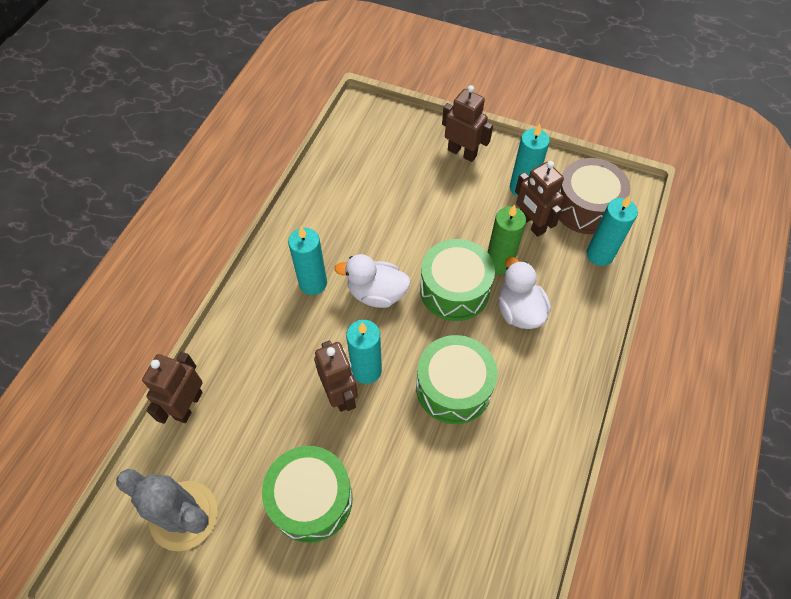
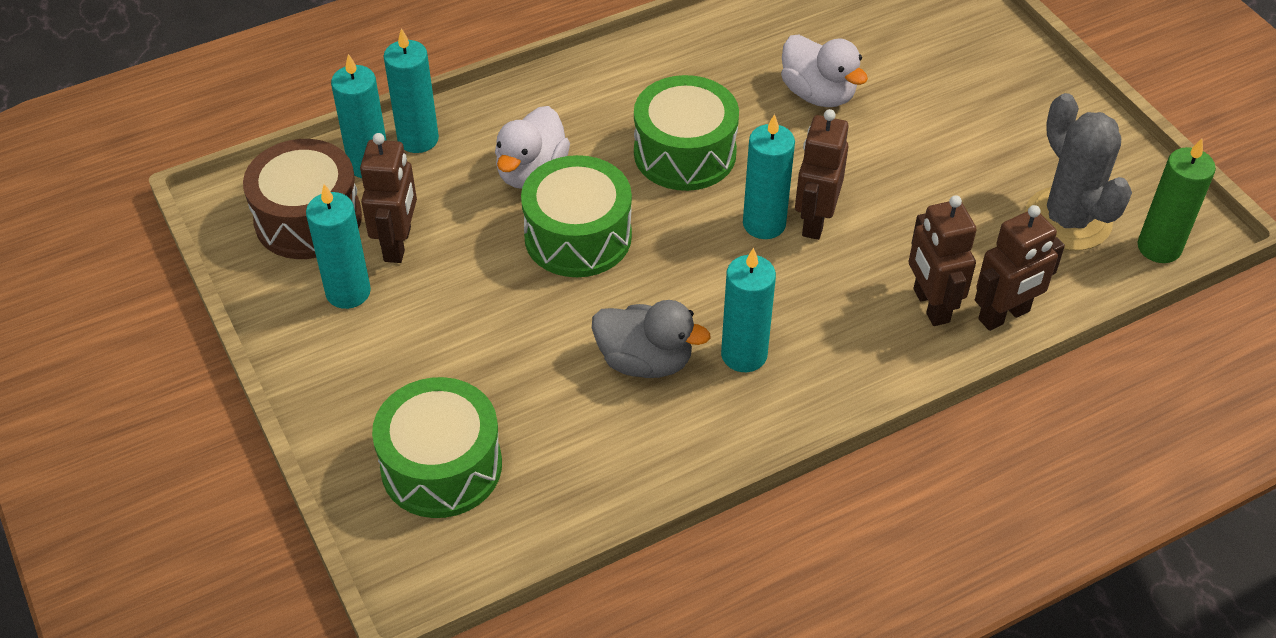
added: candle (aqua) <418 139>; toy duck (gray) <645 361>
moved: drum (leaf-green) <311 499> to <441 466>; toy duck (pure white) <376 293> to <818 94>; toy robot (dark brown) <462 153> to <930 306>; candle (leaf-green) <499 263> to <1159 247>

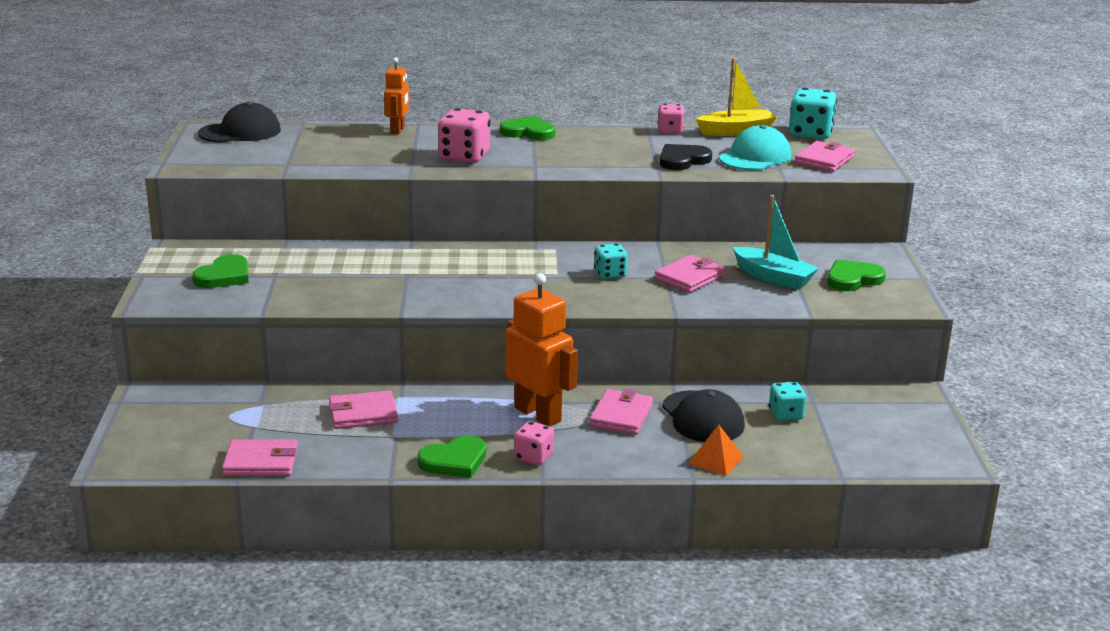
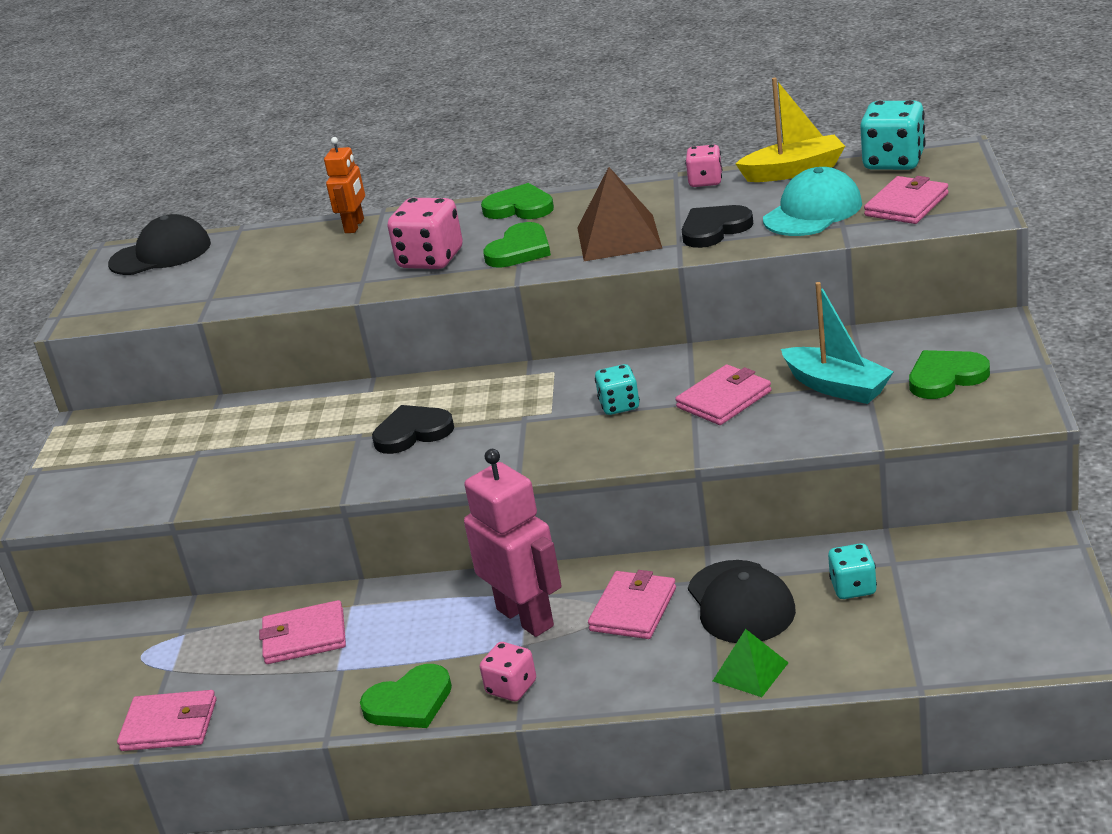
added: heart shape (jet-black) <412 432>; solid pyramid (dark brown) <618 237>
moved: heart shape (leaf-green) <224 276> to <520 250>
recoloured: toy robot (bright orange) <538 414> to toy robot (pink) <526 617>; solid pyramid (bright orange) <715 460> to solid pyramid (leaf-green) <750 671>

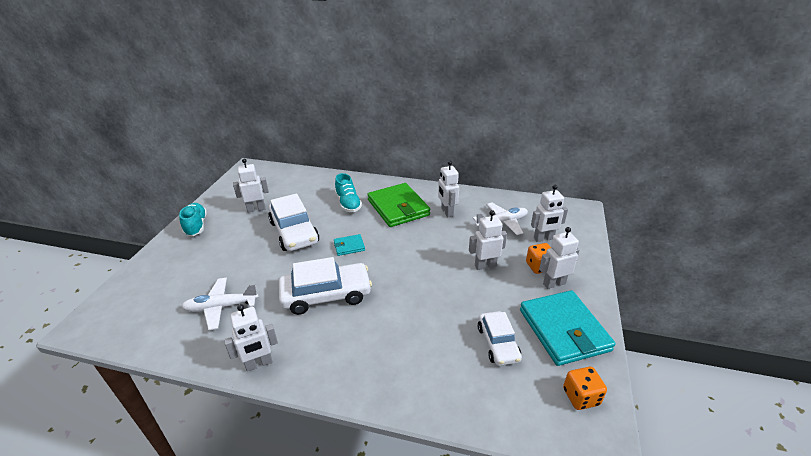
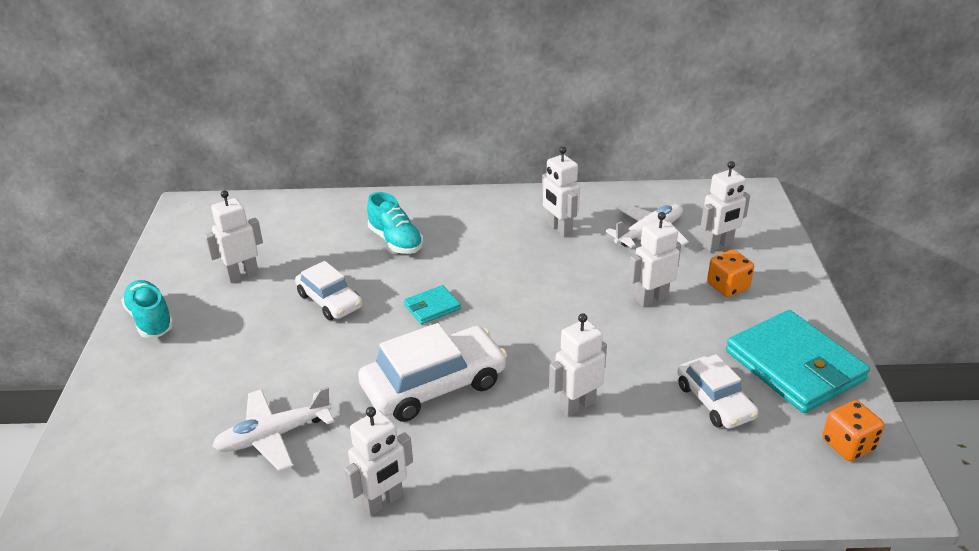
removed: wallet (leaf-green) <398 207>
moved: toy robot (pure white) <554 283> to <577 405>
resized: automobile (pure white) <294 232> = <329 301> x0.62

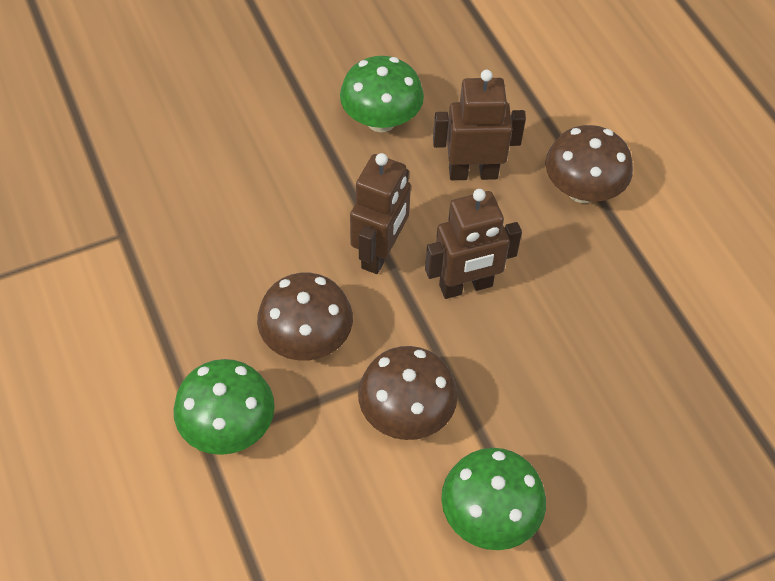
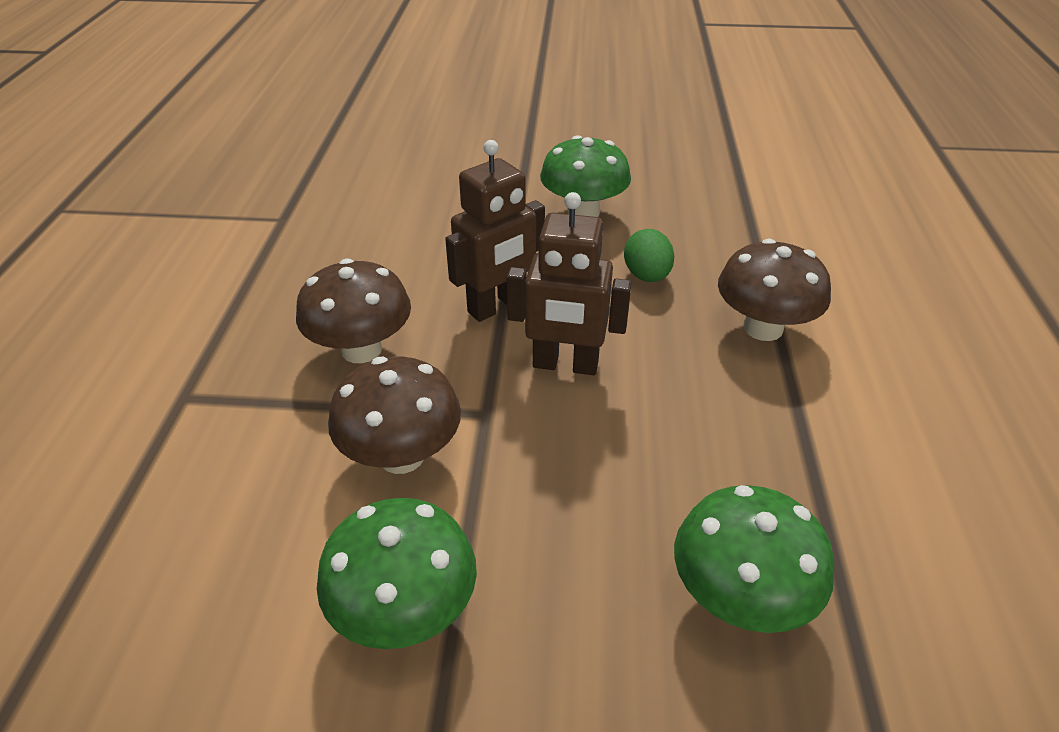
moved: fungus (leaf-green) <228 427> to <739 597>
replaced: toy robot (dark brown) <473 172> to egg shape (leaf-green) <647 276>

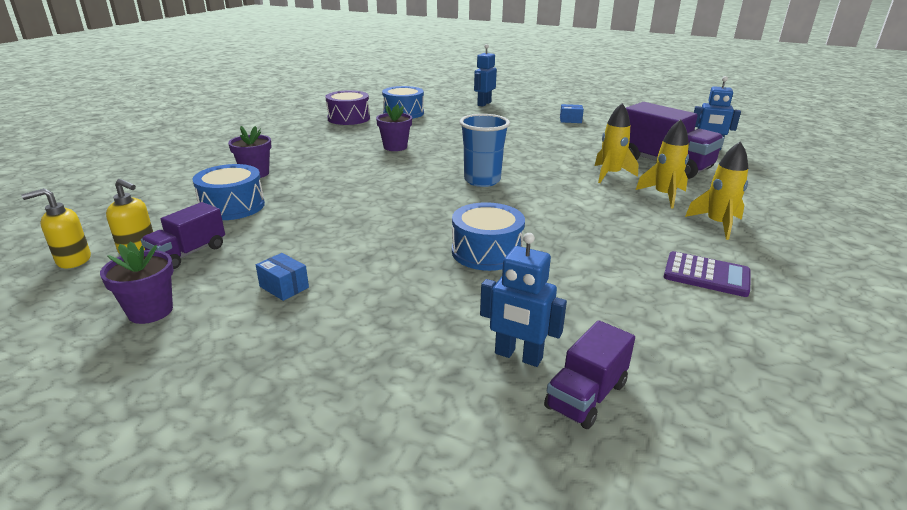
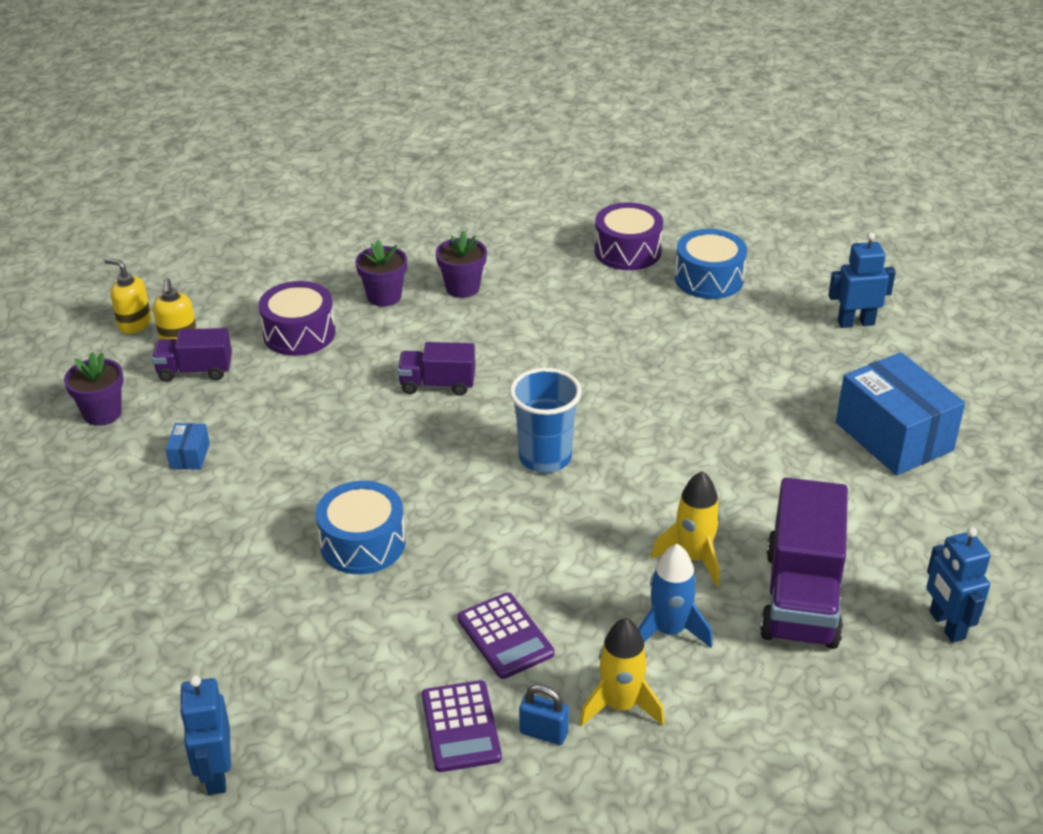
added: calculator (violet) <505 636>; lock (cobalt) <543 733>
moved: potted plant (violet) <395 147> to <462 288>; toy robot (cobalt) <518 356> to <216 774>; truck (violet) <586 396> to <437 384>
recoloured: drum (cobalt) <232 206> to drum (violet) <299 333>; toy rocket (yellow) <664 196> to toy rocket (cobalt) <669 631>
resized: package (cobalt) <570 120> = <893 436> x2.39

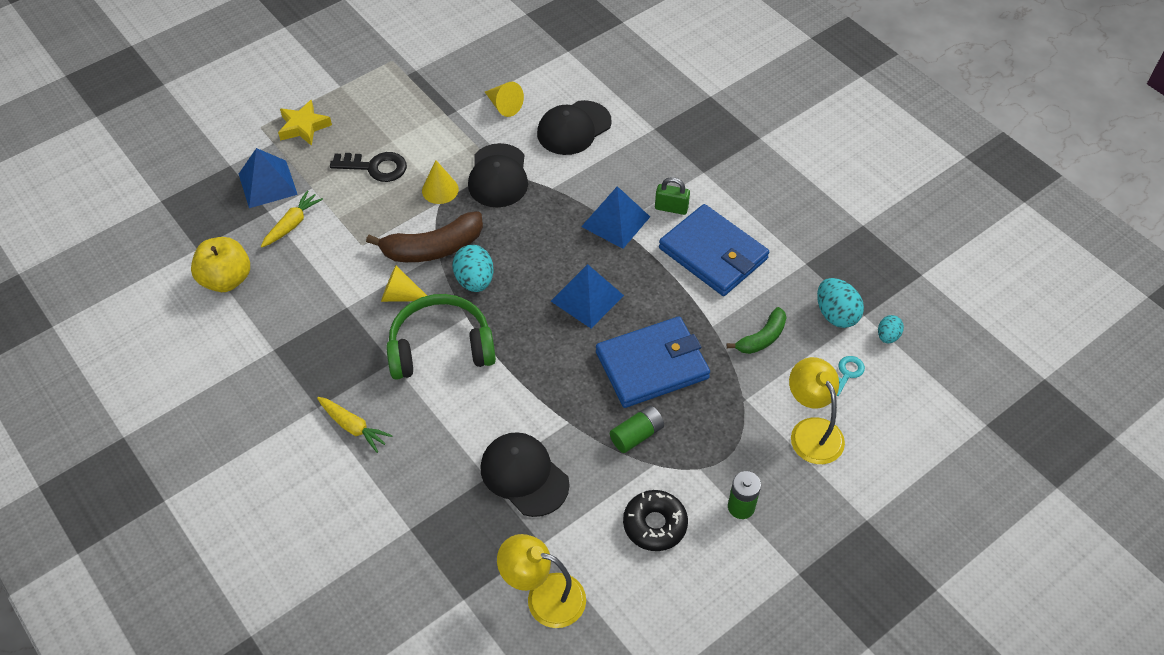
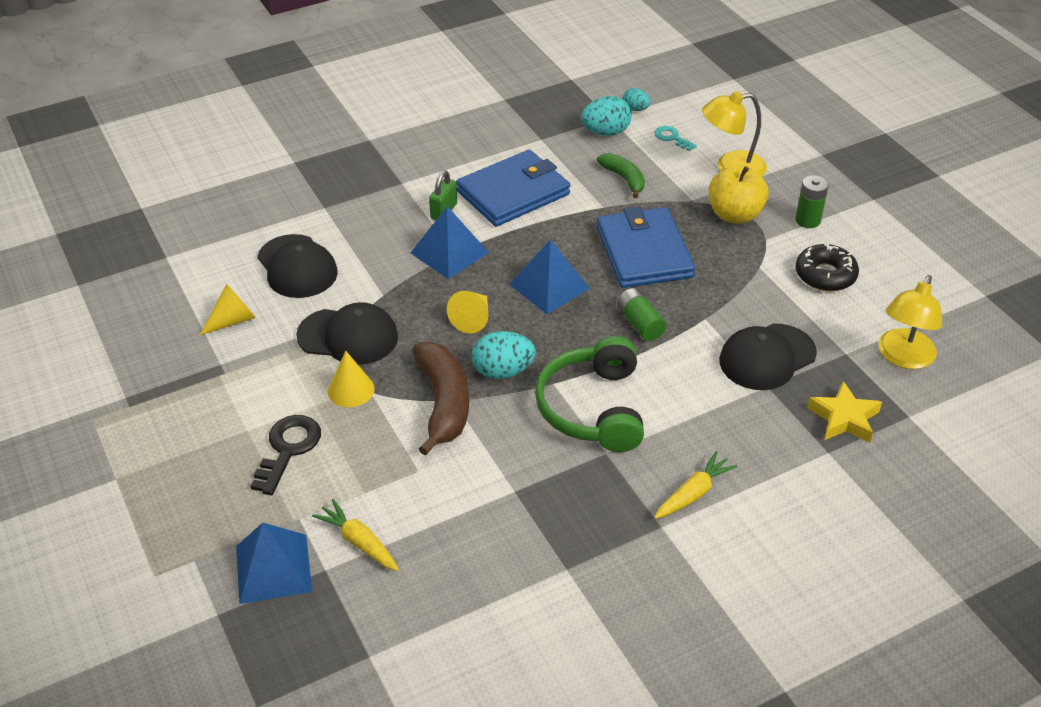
moved: apple (yellow) <226 279> to <734 215>; five-pointed star (yellow) <304 127> to <844 418>; cone (yellow) <401 295> to <472 319>; power cell (leaf-green) <636 435> to <640 324>

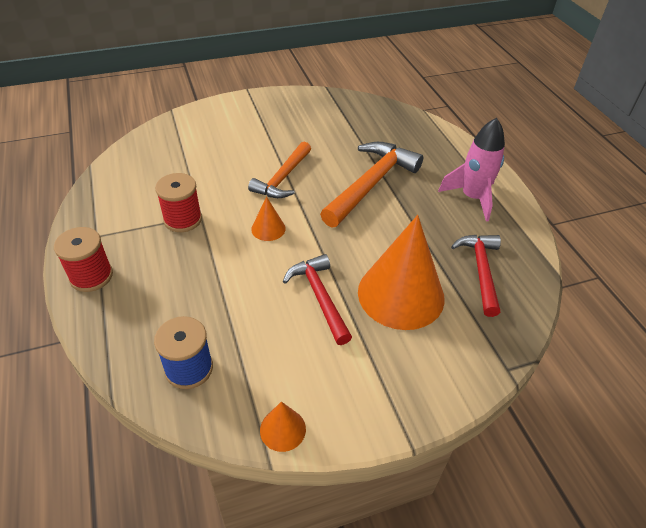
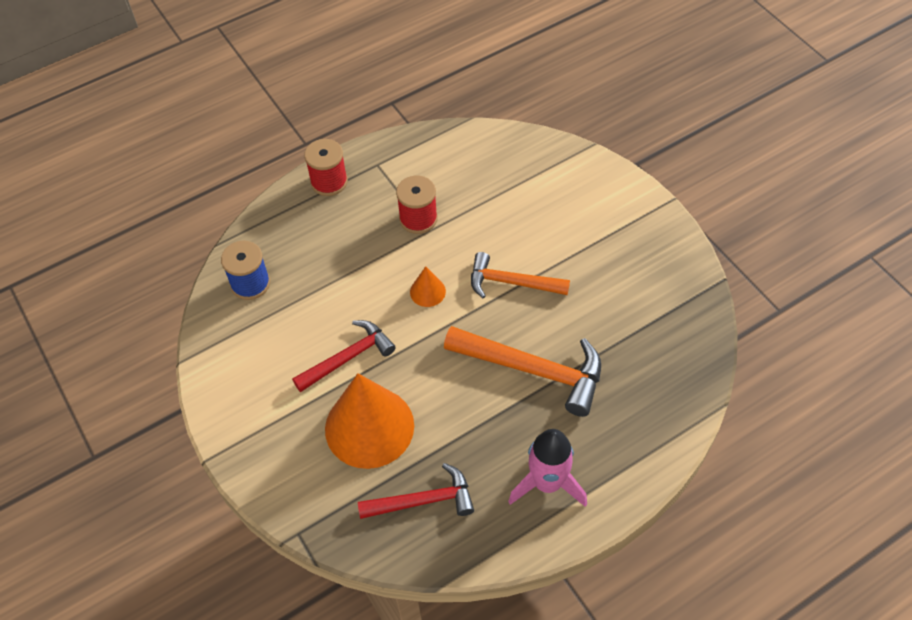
removed: cone (bright orange) <282 429>

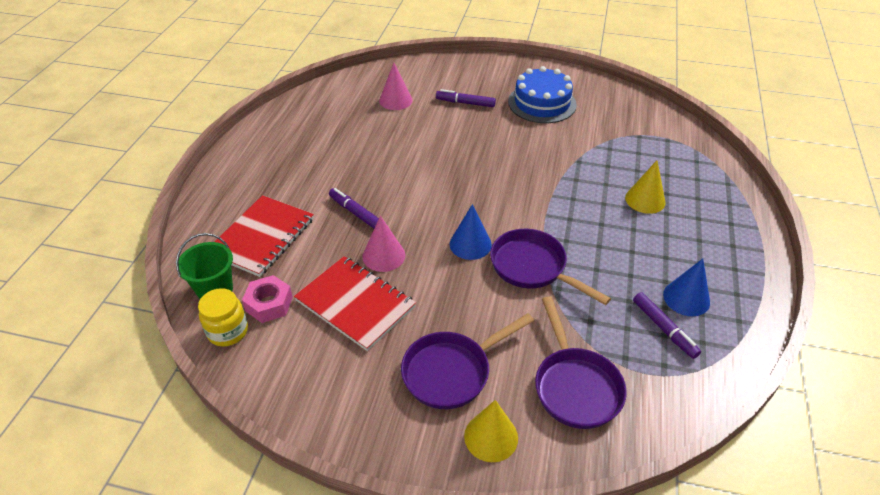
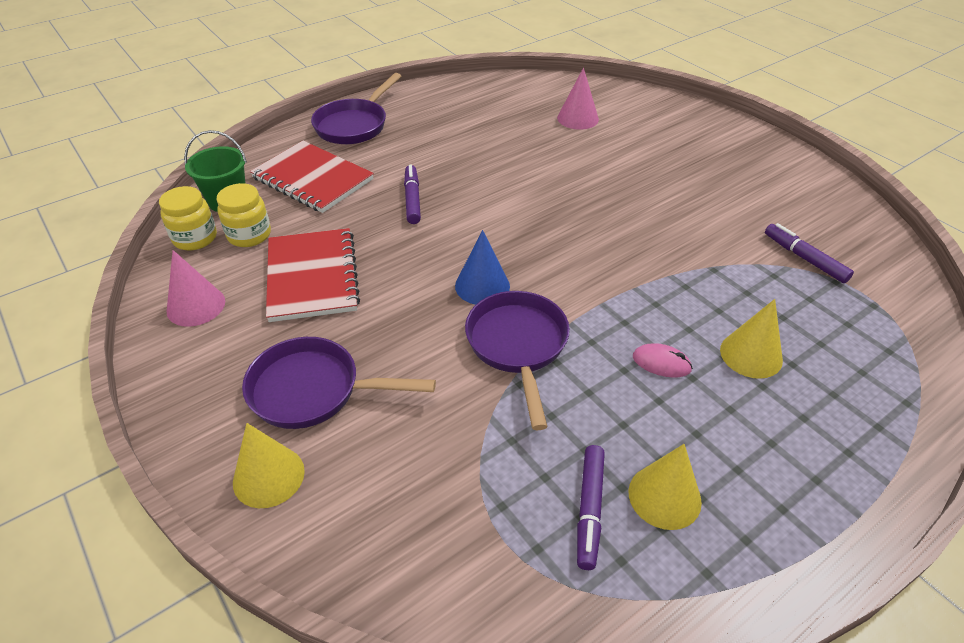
removed: cake (cobalt) <542 103>
added: computer mouse (pink) <661 363>
moved: cone (pink) <383 255> to <196 306>; marker (violet) <465 103> to <804 258>; frying pan (violet) <575 386> to <354 125>
replaced: nut (pink) <269 304> to preserve jar (yellow) <249 235>
recoloured: cone (cobalt) <686 298> to cone (yellow) <664 496>
turned: notepad (crimson) <262 237> = <312 179> 60 degrees clockwise

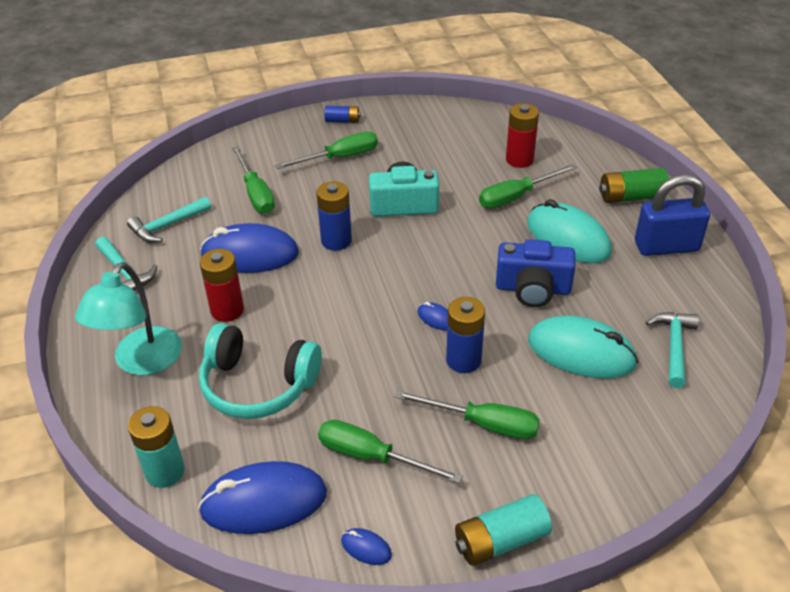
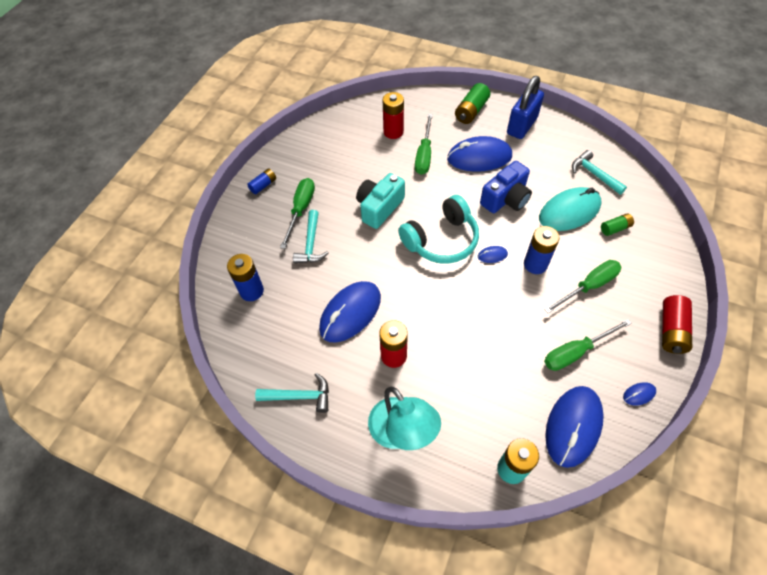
removed: hand screwdriver (leaf-green) <255 193>
added: power cell (leaf-green) <615 228>
moved: carpenter's hammer (aqua) <167 226> to <311 244>; over-ear headphones (aqua) <258 385> to <441 240>; power cell (cobalt) <336 240> to <251 291>
recoloured: power cell (aqua) <501 540> to power cell (crimson) <671 330>; computer mouse (aqua) <568 238> to computer mouse (cobalt) <479 158>

